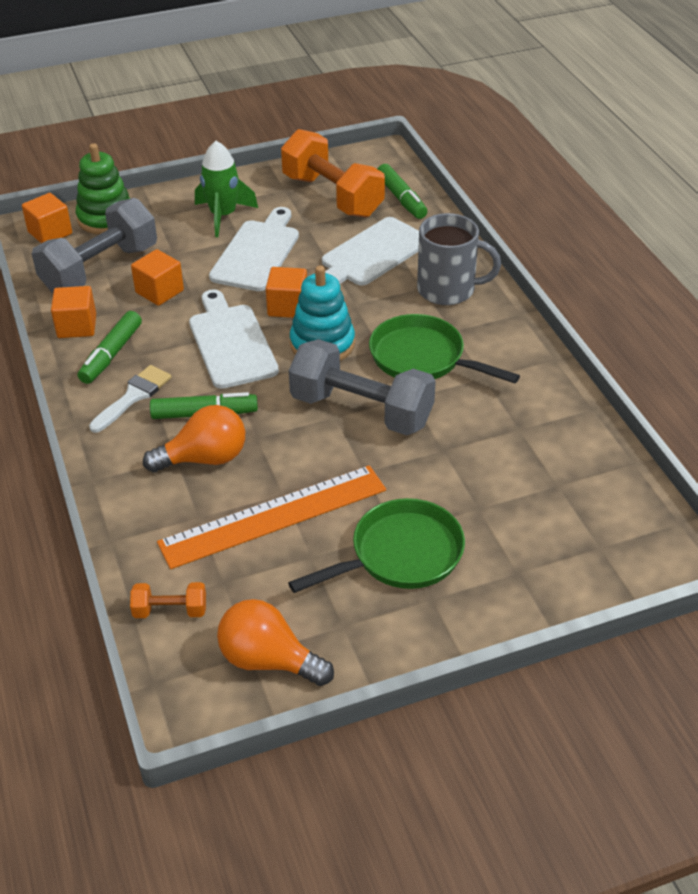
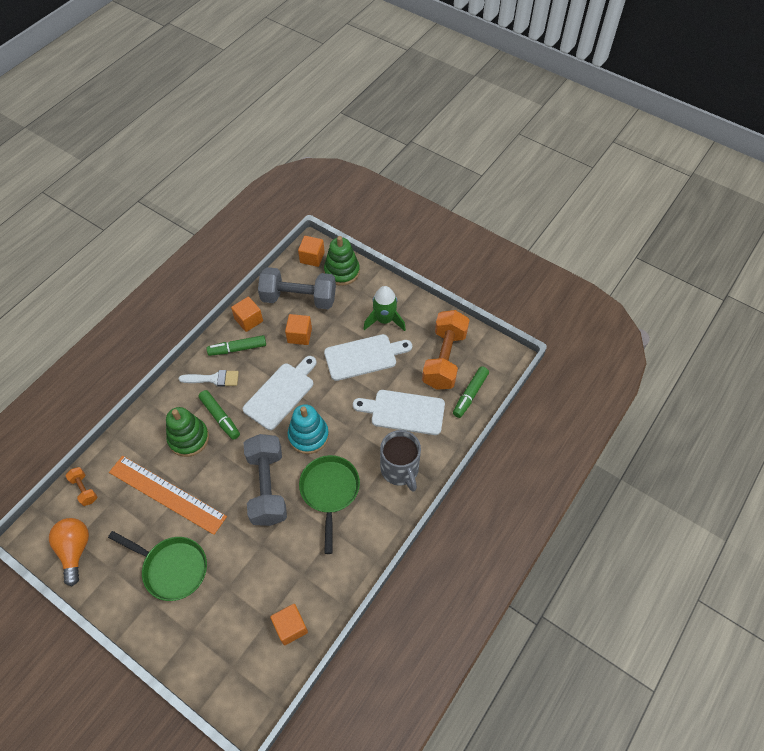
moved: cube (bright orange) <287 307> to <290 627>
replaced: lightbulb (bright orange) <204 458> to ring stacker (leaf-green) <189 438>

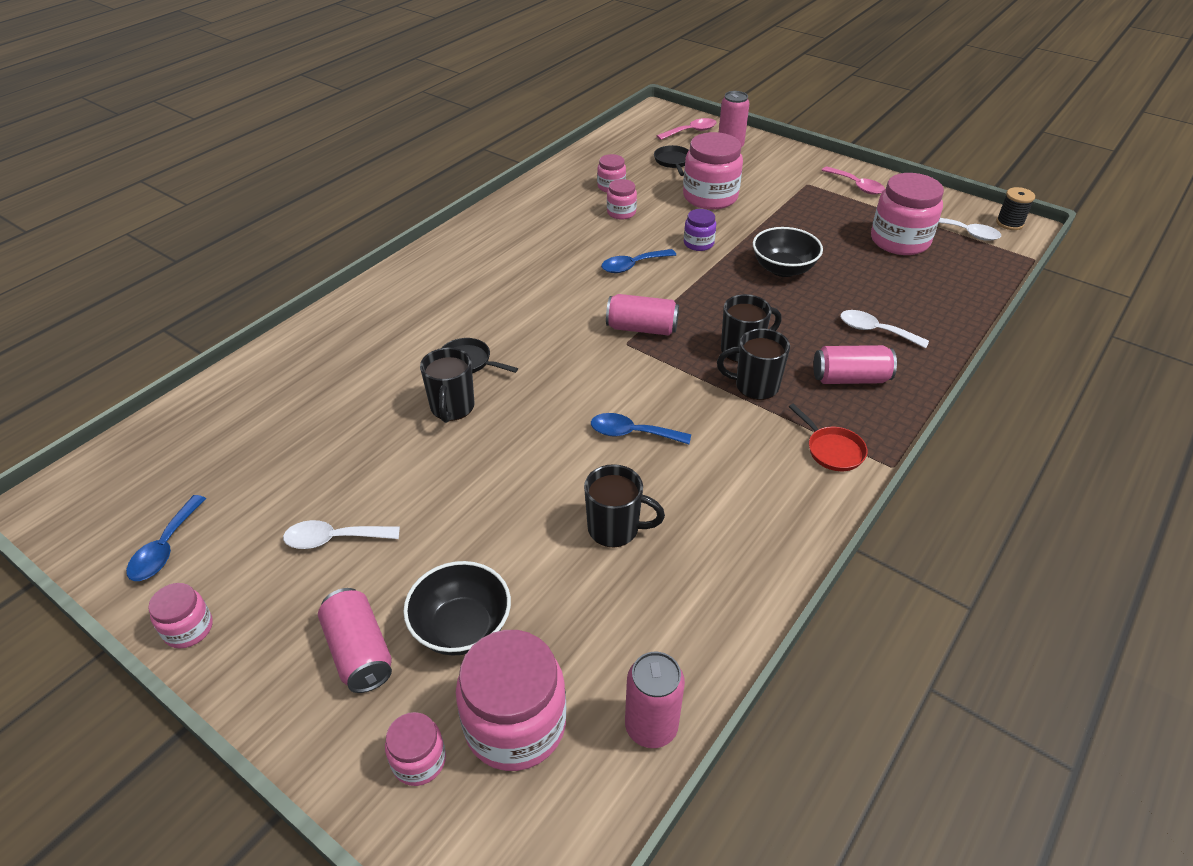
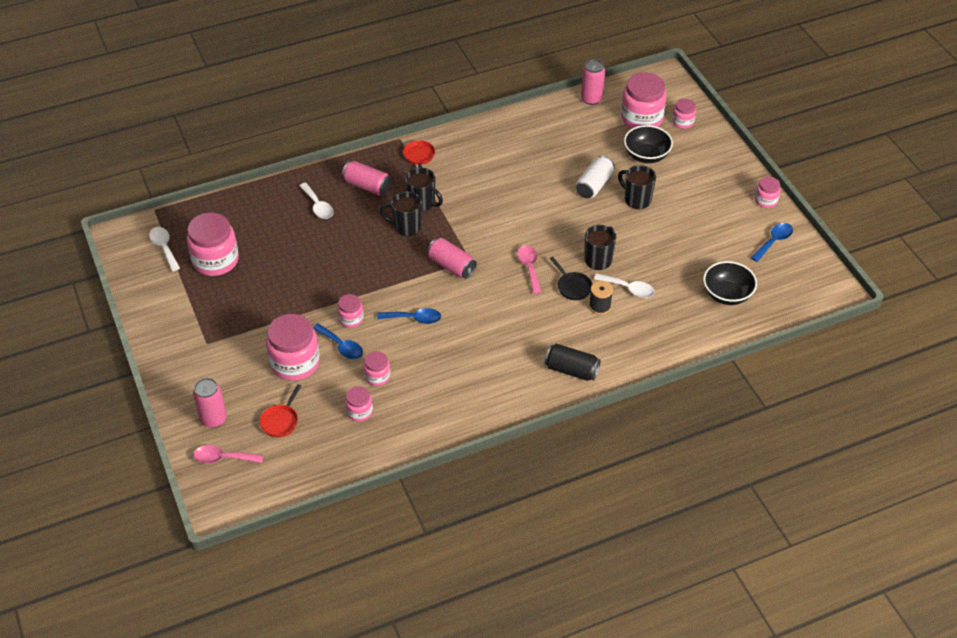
removed: tin (pink) <359 651>
added: tin (jet-black) <571 370>; tin (pure white) <594 185>
moved: tablespoon (pure white) <334 539> to <628 289>; tea mug (jet-black) <615 529> to <636 199>; tablespoon (cobalt) <632 433> to <341 346>; bowl (jet-black) <783 269> to <727 294>; tablespoon (pink) <856 186> to <529 268>; reel of thread (jet-black) <1009 223> to <600 306>
recoloured: frying pan (jet-black) <673 162> to frying pan (crimson) <281 421>; preserve jar (violet) <698 243> to preserve jar (pink) <351 319>

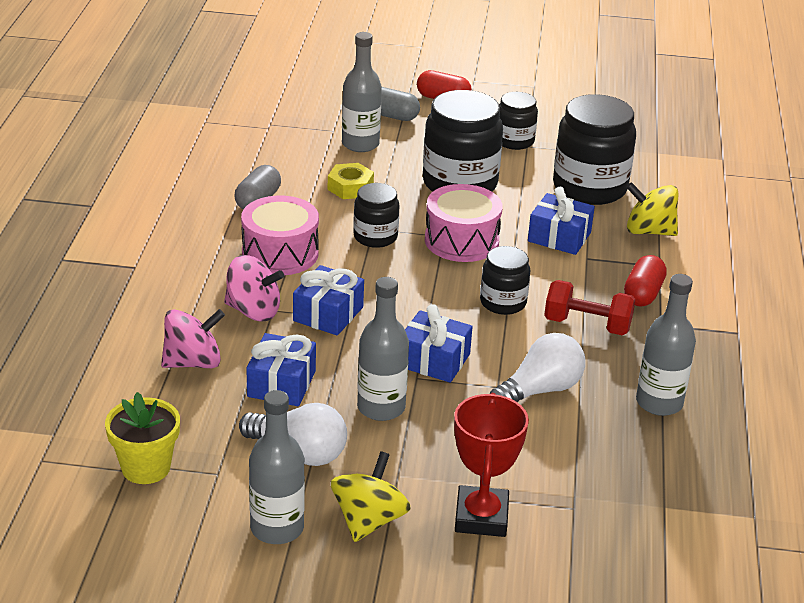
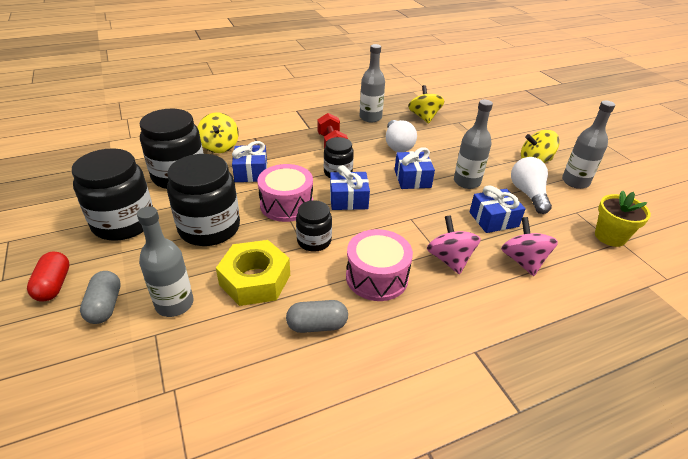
removed: prize cup (crimson) <481 517>; pill (crimson) <643 294>
added: spinning top (yellow) <424 117>
moved: present (cobalt) <328 314> to <348 199>
turned: spinning top (pink) <193 362> = <523 261> 45 degrees clockwise; lightbulb (pure white) <540 390> = <397 145> 120 degrees counterclockwise
resized: nut (yellow) <350 187> = <255 280> x1.69; preserve jar (jet-black) <514 141> = <124 223> x1.80

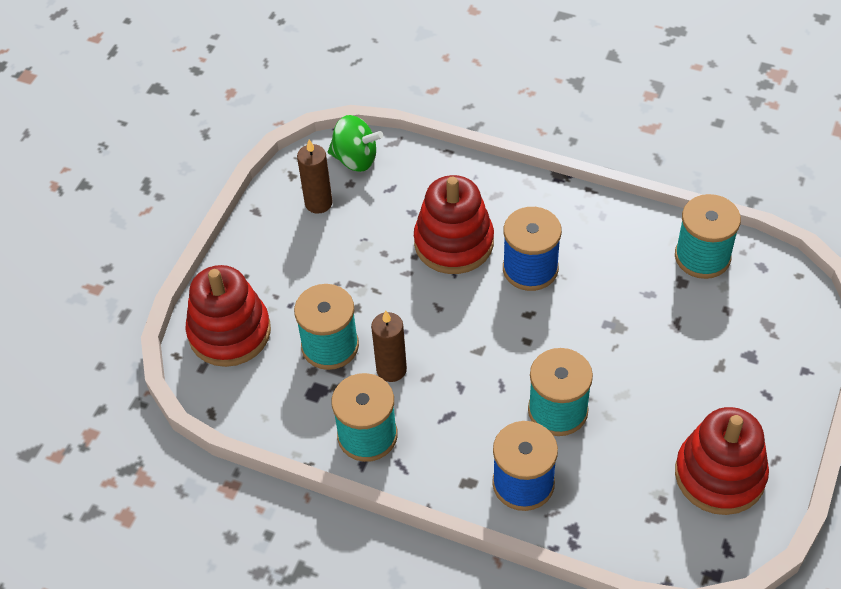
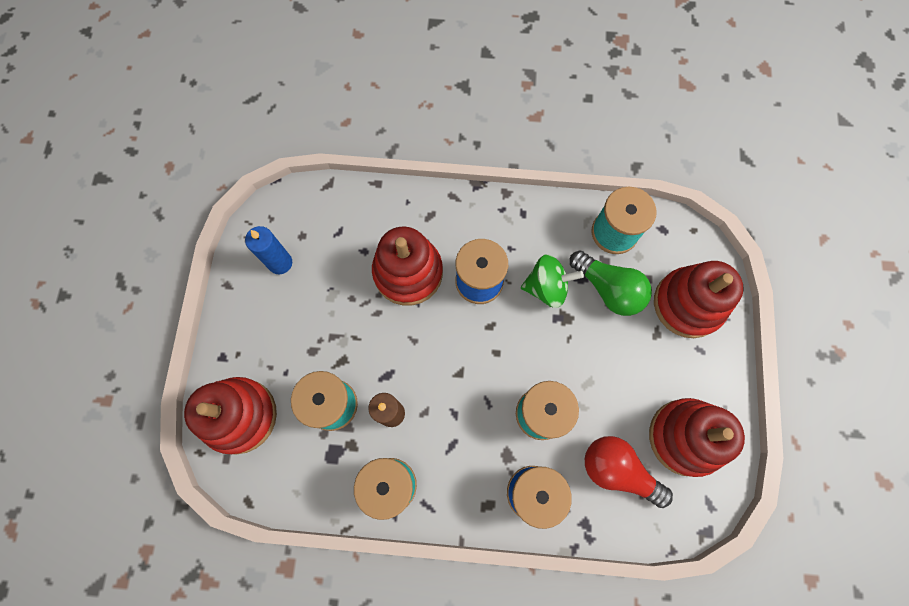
added: lightbulb (leaf-green) <608 289>; lightbulb (crimson) <618 471>; ring stacker (crimson) <688 304>
moved: spinning top (leaf-green) <355 159> to <547 287>
recoloured: candle (dark brown) <318 203> to candle (cobalt) <280 263>

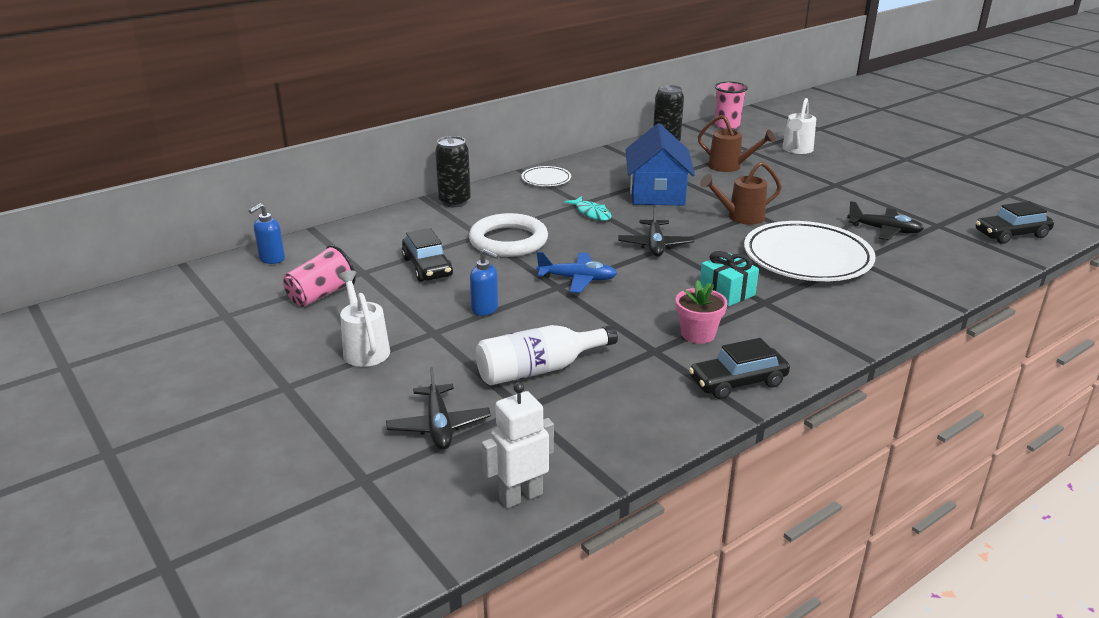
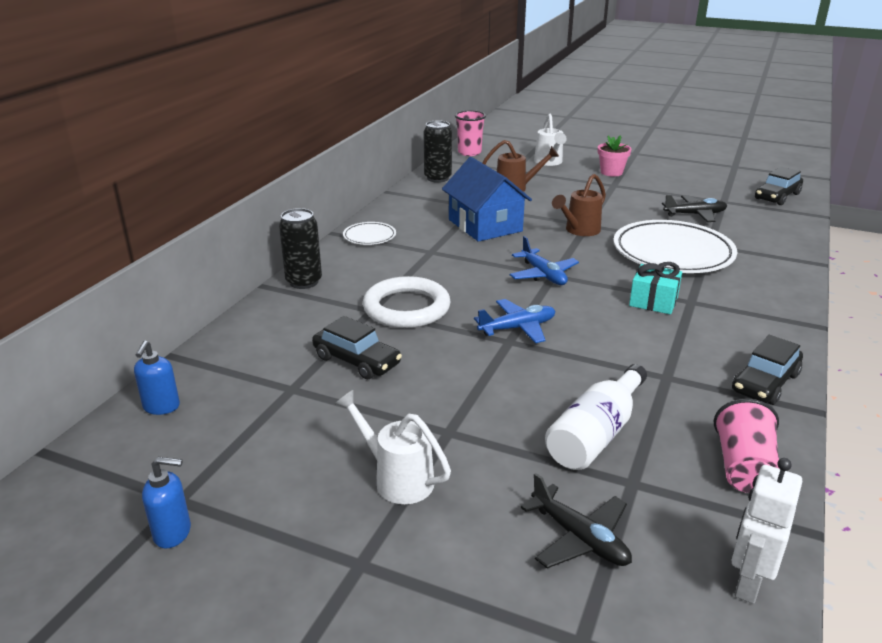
removed: fish (aqua) <591 213>
moved: tumbler (pink) <321 295> to <743 468>; soap pump (cobalt) <485 309> to <173 533>; potted plant (pink) <698 334> to <611 172>
recoloured: plane (jet-black) <655 245> to plane (cobalt) <543 275>

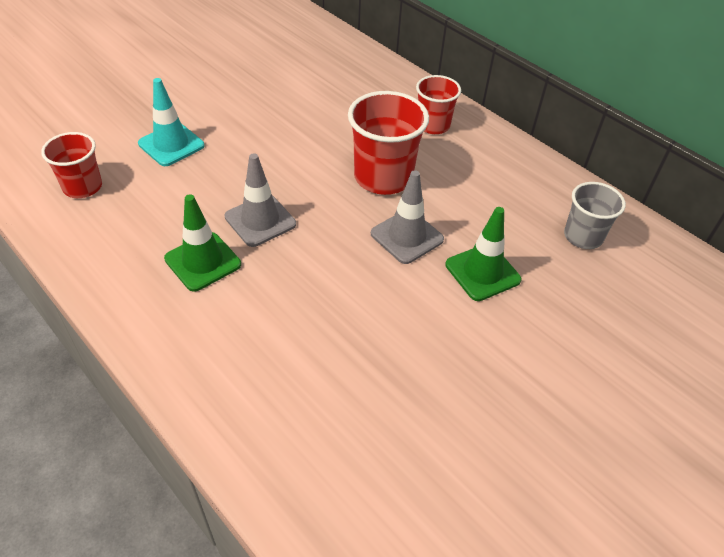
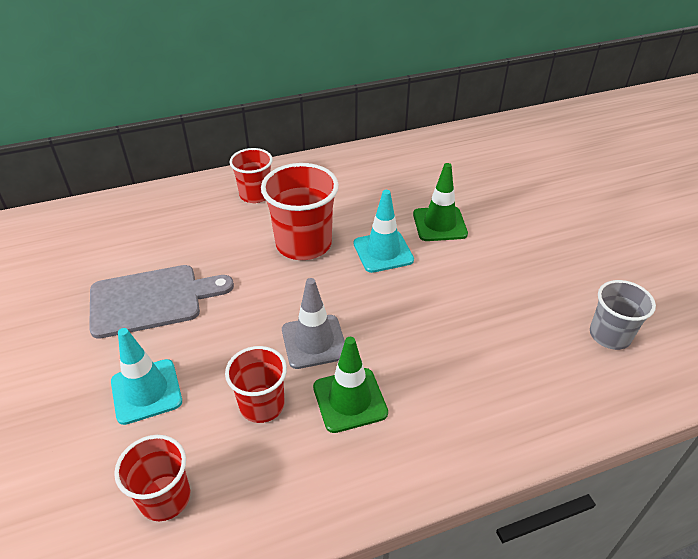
added: cutting board (gray) <152 300>; tumbler (crimson) <262 405>
moved: tumbler (gray) <583 236> to <610 335>
recoloured: traffic cone (gray) <407 236> to traffic cone (aqua) <383 252>

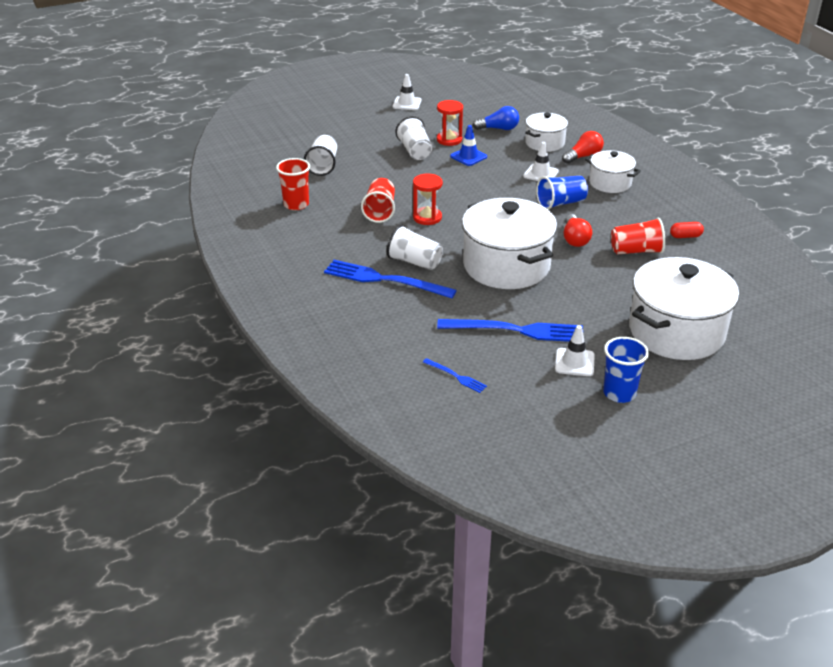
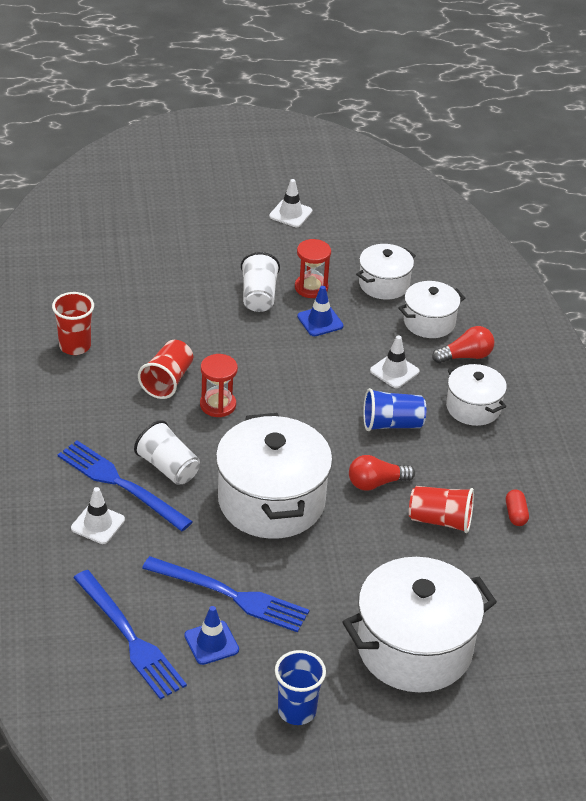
removed: tumbler (pure white) <323 166>
added: traffic cone (cobalt) <211 643>
moved: traffic cone (pure white) <574 362> to <98 524>
replaced: lightbulb (cobalt) <498 129> to pot (pure white) <384 284>
turned: lightbulb (crimson) <575 239> = <376 483> 60 degrees clockwise; pill (crimson) <685 236> = <515 514> 75 degrees clockwise
resized: table fork (cobalt) <456 376> = <129 637> x2.12

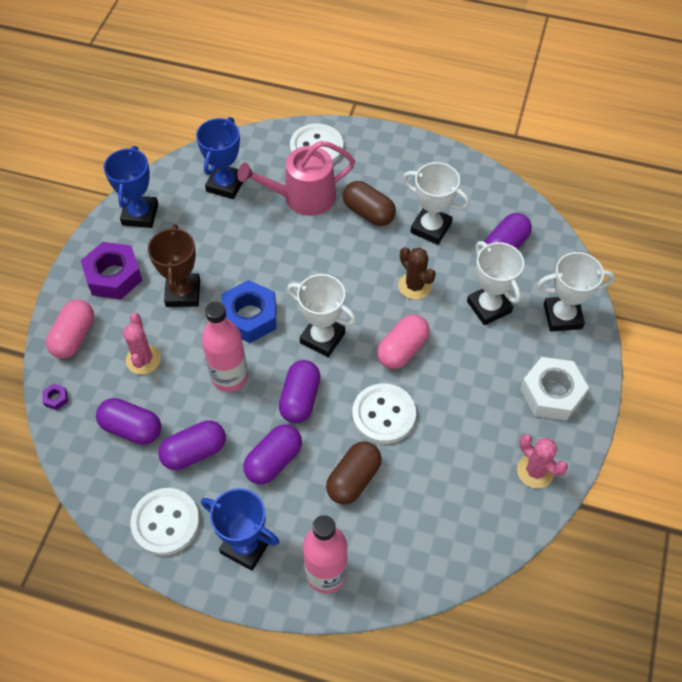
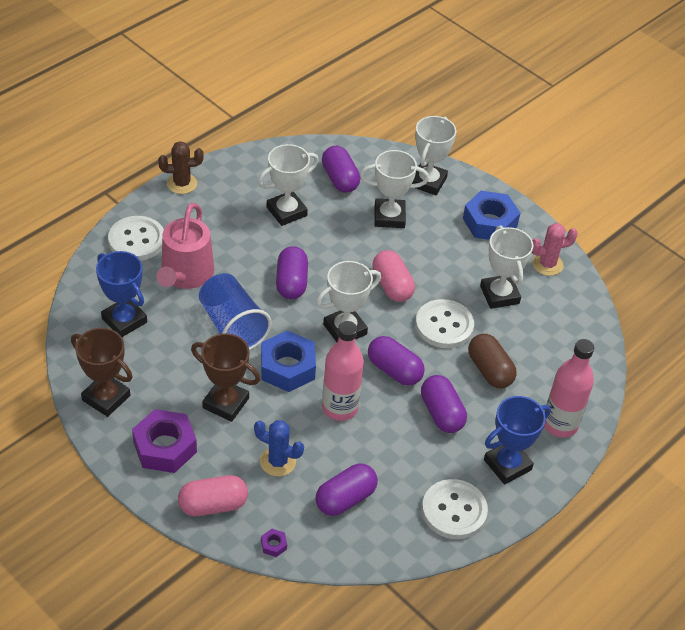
removed: pill (dark brown) <368 212>
added: tumbler (cobalt) <232 326>; prize cup (pure white) <499 295>
moved: pill (violet) <194 452> to <291 282>; cactus (dark brown) <414 286> to <182 183>
recoloured: prize cup (cobalt) <140 214> to prize cup (dark brown) <106 398>; cactus (pink) <143 359> to cactus (cobalt) <278 461>; nut (pure white) <551 393> to nut (cobalt) <490 222>
turned: pill (pink) <74 337> = <213 505> 60 degrees counterclockwise

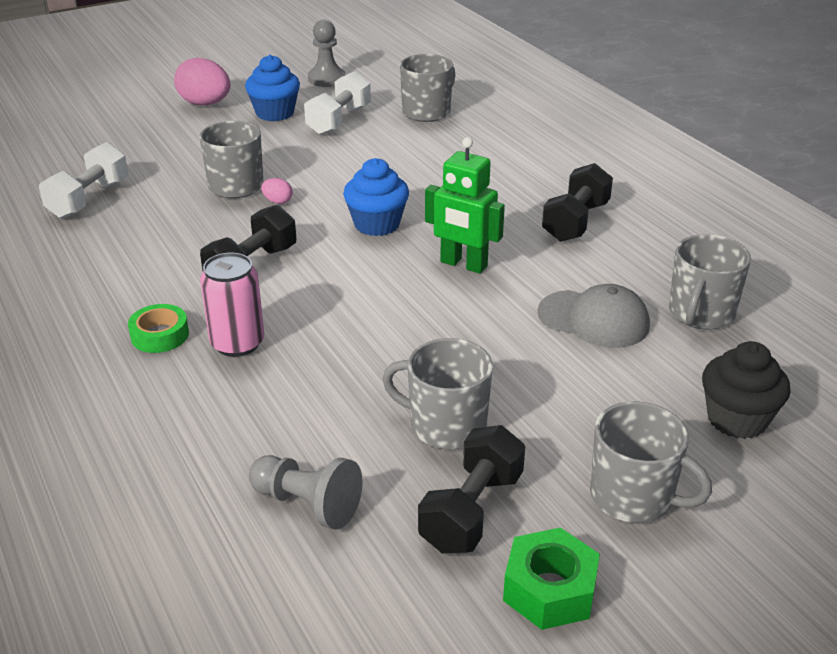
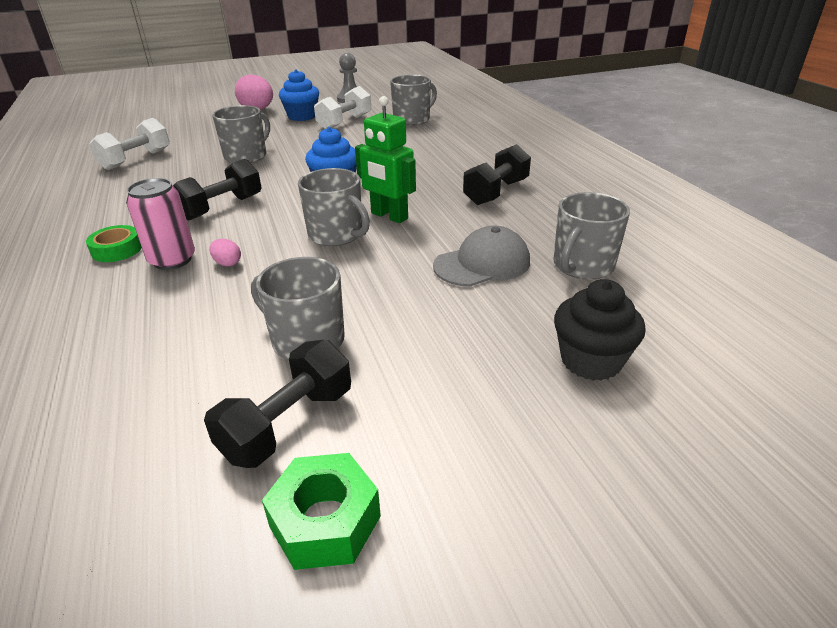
removed: game pawn (gray) <307 504>
moved: egg shape (pink) <277 201> to <227 263>; tea mug (gray) <633 497> to <336 235>
turned: cap (gray) <594 319> = <482 264> 60 degrees counterclockwise

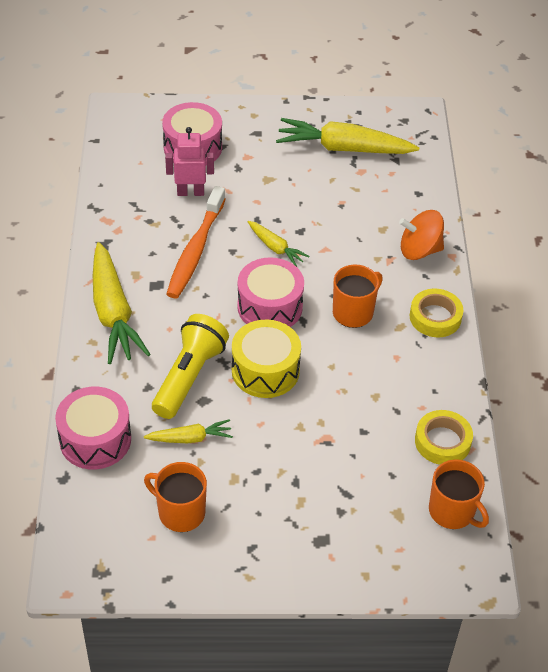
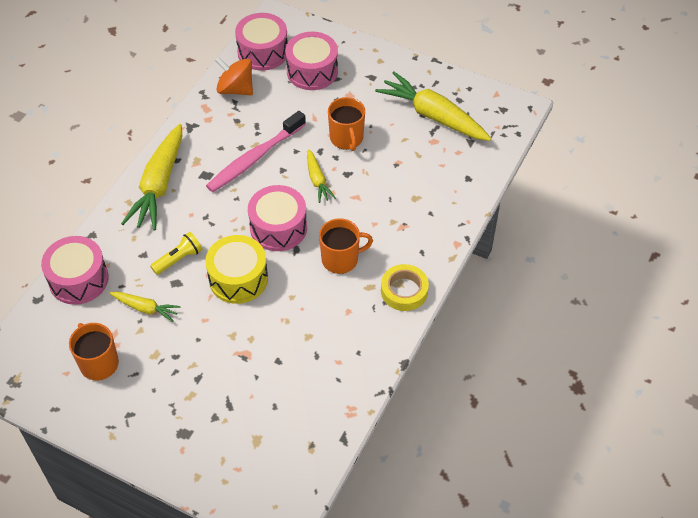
removed: toy robot (pink) <190 192>; roll of tape (yellow) <442 441>
added: drum (pink) <263 52>
moved: spinning top (bright orange) <419 250> to <236 89>; tea mug (bright orange) <452 511> to <346 138>
recoloured: tooth brush (bright orange) <196 250> to tooth brush (pink) <255 158>
resized: torch (yellow) <189 377> = <178 259> x0.57

